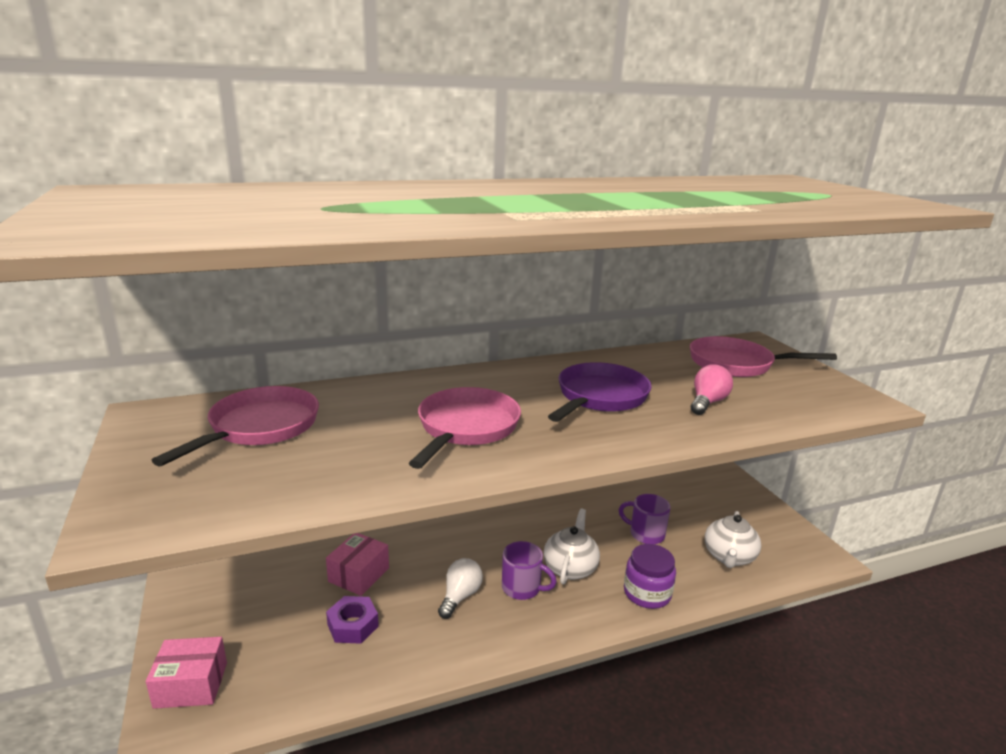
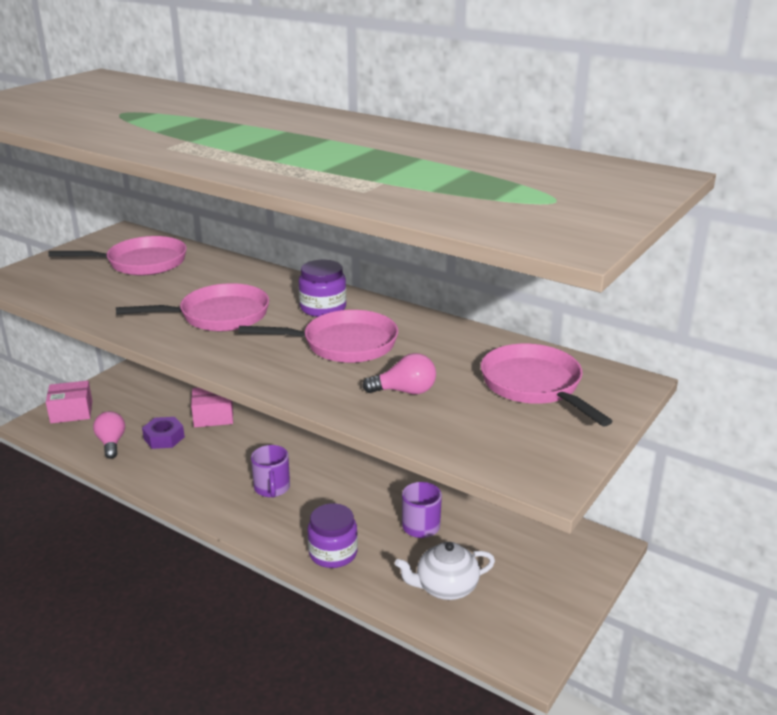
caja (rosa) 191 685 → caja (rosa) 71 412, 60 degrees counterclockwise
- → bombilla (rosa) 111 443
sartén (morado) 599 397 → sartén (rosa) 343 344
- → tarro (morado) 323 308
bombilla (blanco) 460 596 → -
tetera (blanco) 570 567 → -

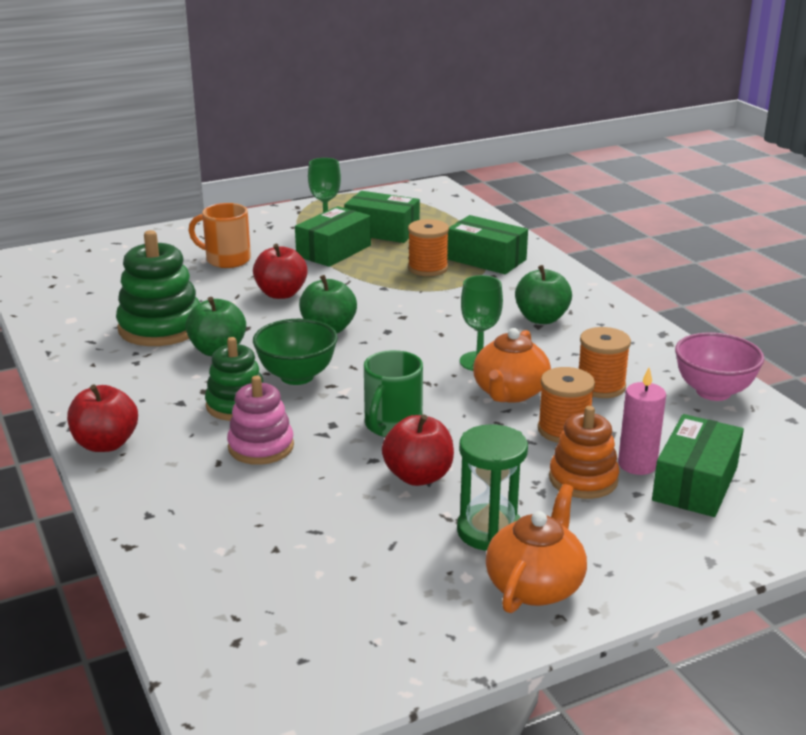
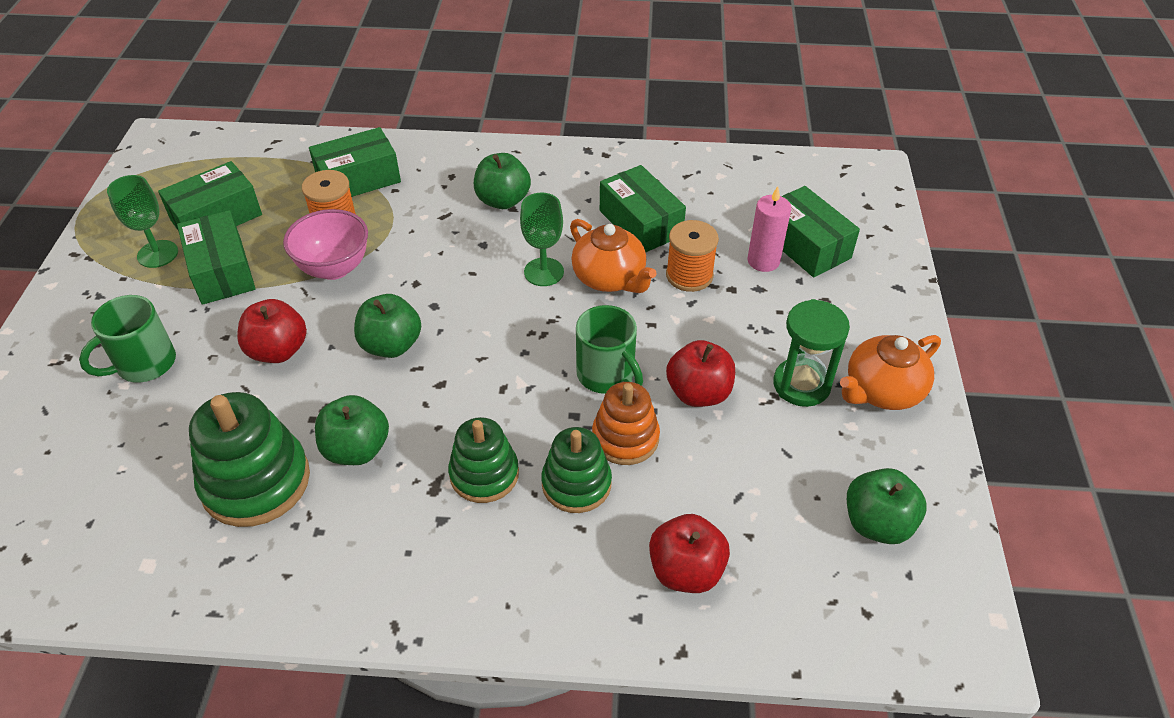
taza (naranja) 226 260 → taza (verde) 144 364
cuenco (rosa) 713 392 → cuenco (rosa) 334 268, move
juguete apilable (rosa) 261 447 → juguete apilable (verde) 576 484
juguete apilable (naranja) 583 479 → juguete apilable (naranja) 625 438, move
carrete (naranja) 600 386 → caja (verde) 640 223
manzana (rojo) 106 444 → manzana (rojo) 686 570, move
tetera (naranja) 535 585 → tetera (naranja) 882 391, 90 degrees counterclockwise
- → manzana (verde) 877 523
cuenco (verde) 297 376 → -

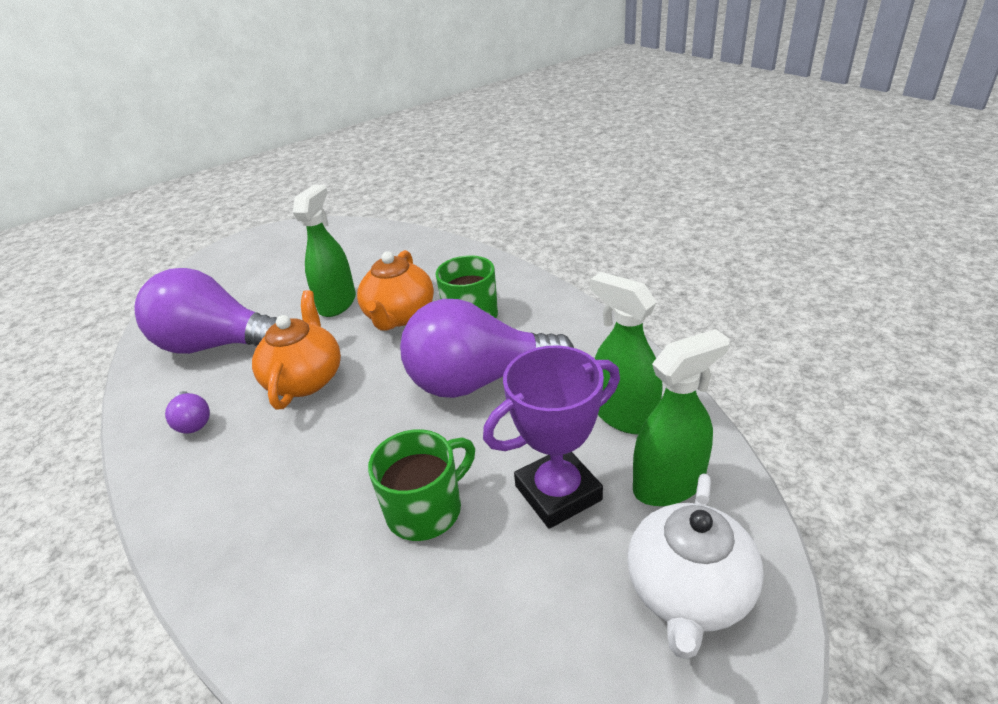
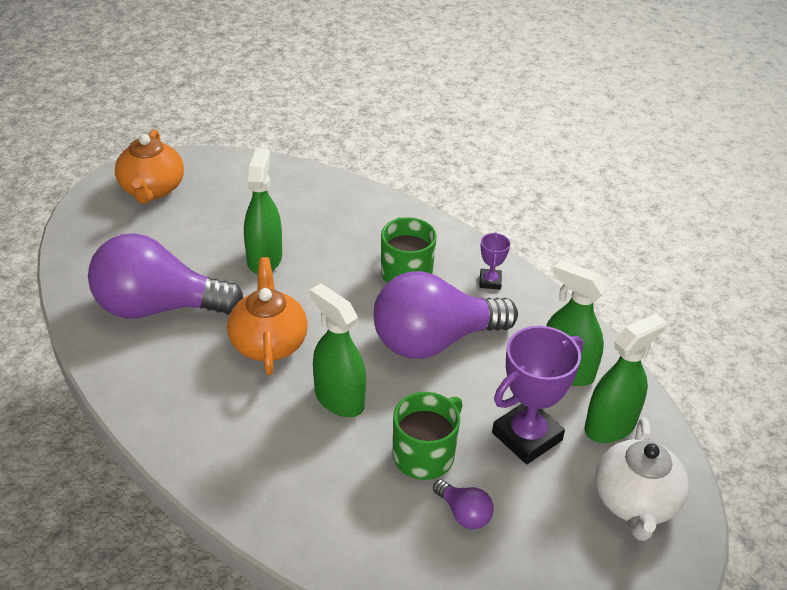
tetera (naranja) 399 316 → tetera (naranja) 152 189, move
- → pulverizador (verde) 339 399
bombilla (morado) 193 422 → bombilla (morado) 464 513, move
- → trofeo (morado) 490 281

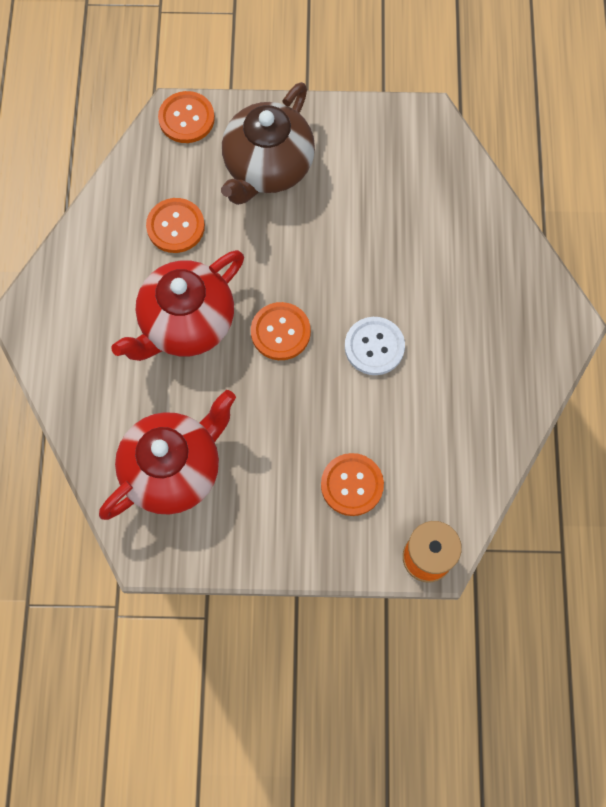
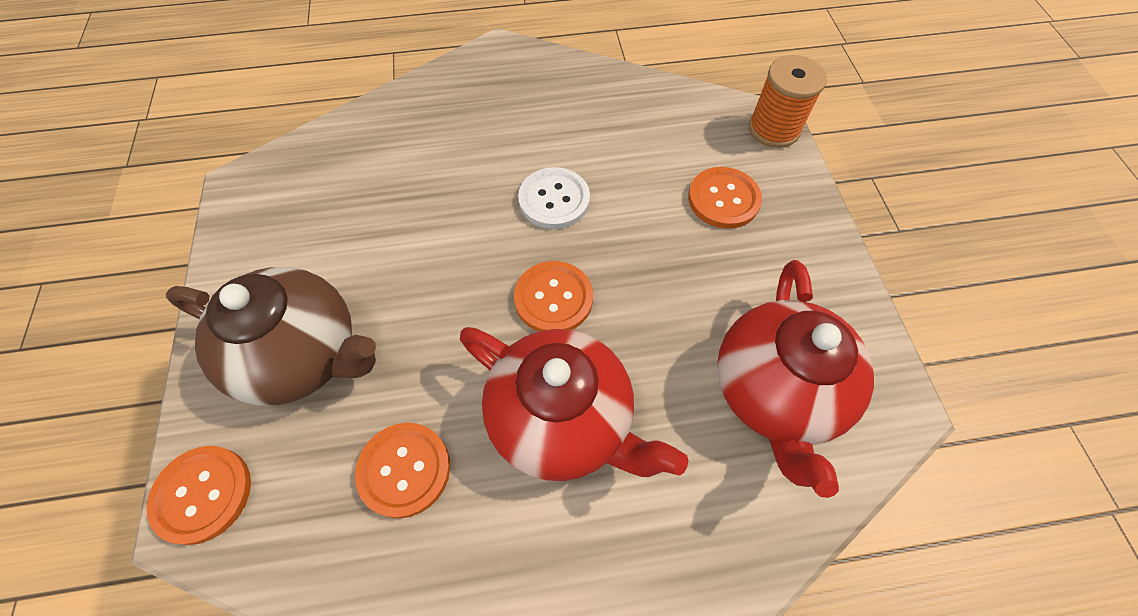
tetera (rojo) 174 469 → tetera (rojo) 775 392, 120 degrees counterclockwise

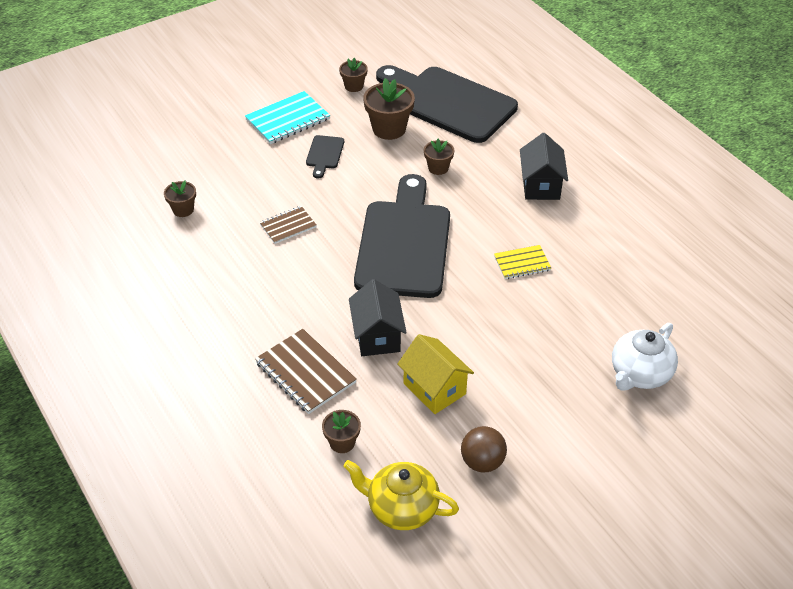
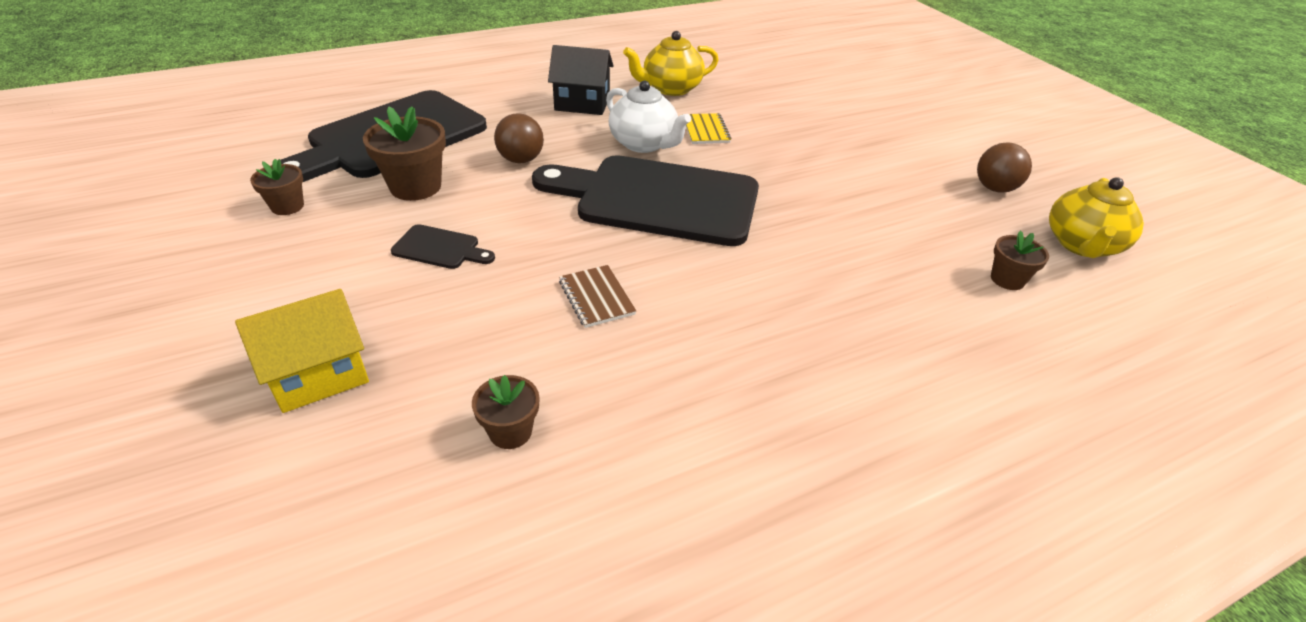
casa (amarillo) 434 388 → casa (amarillo) 319 375, move
maceta (marrón) 438 168 → pelota (marrón) 521 160
tetera (blanco) 639 374 → tetera (blanco) 644 144, move
- → tetera (amarillo) 671 88
cuaderno (turquesa) 287 120 → -
cuaderno (marrón) 305 373 → -
casa (negro) 377 336 → -

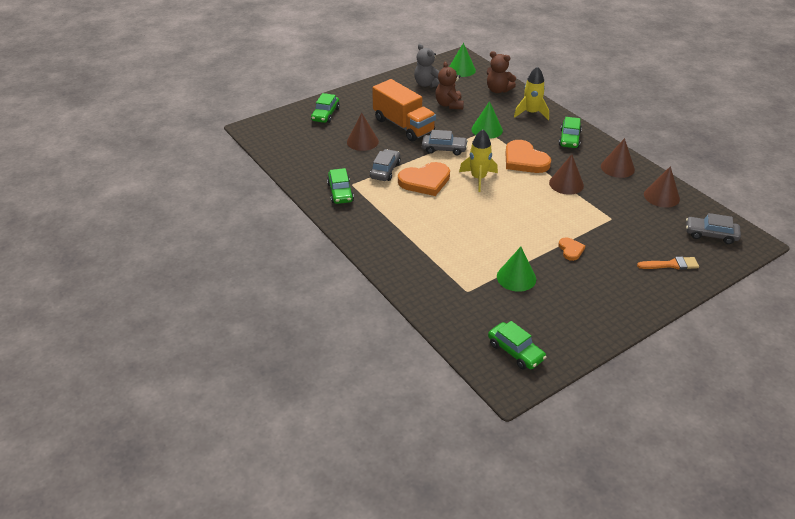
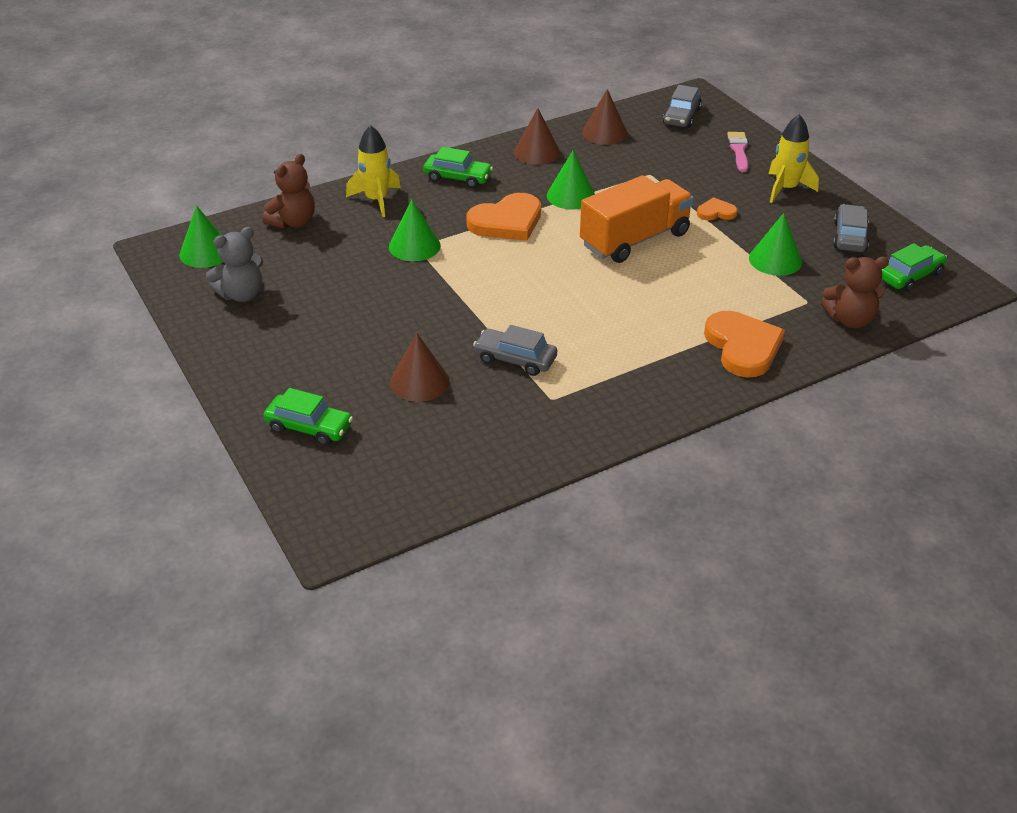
cono (marrón) 566 184 → cono (verde) 571 196
camión (naranja) 403 125 → camión (naranja) 634 239, move
corazón (naranja) 425 181 → corazón (naranja) 743 347, move
pincel (naranja) 671 264 → pincel (rosa) 738 150
cohete (amarillo) 478 178 → cohete (amarillo) 786 189, move
osito (marrón) 449 105 → osito (marrón) 850 320, move
coche (gris) 444 149 → coche (gris) 849 236, move
coche (verde) 340 192 → -

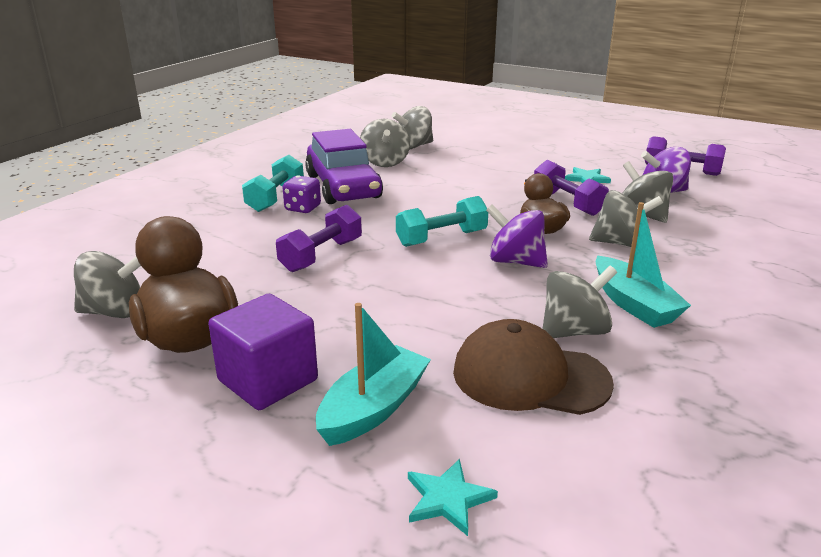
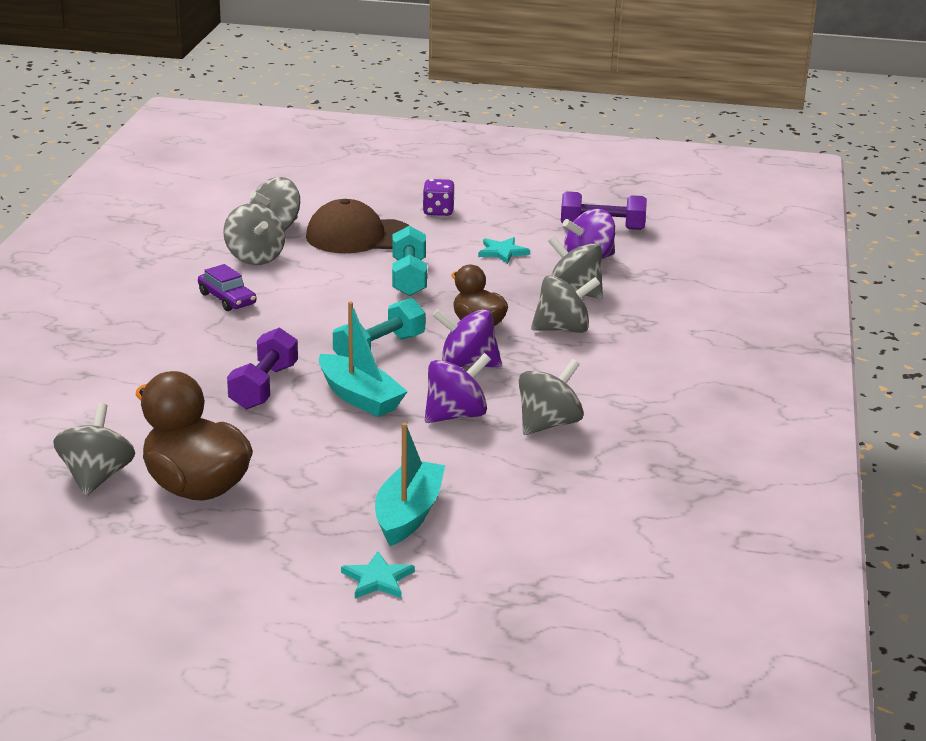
peonza (gris) 115 312 → peonza (gris) 96 477, 60 degrees counterclockwise
coche (morado) 343 186 → coche (morado) 227 299, x0.48
gorra (marrón) 530 377 → gorra (marrón) 359 236, move
barco (turquesa) 633 304 → barco (turquesa) 359 397, move
estrella (turquesa) 448 499 → estrella (turquesa) 378 579, move
mancuerna (turquesa) 275 198 → mancuerna (turquesa) 409 277, move
dado (morado) 303 208 → dado (morado) 438 211, move
- → peonza (morado) 456 415
cubo (morado) 268 380 → -
mancuerna (morado) 567 203 → -

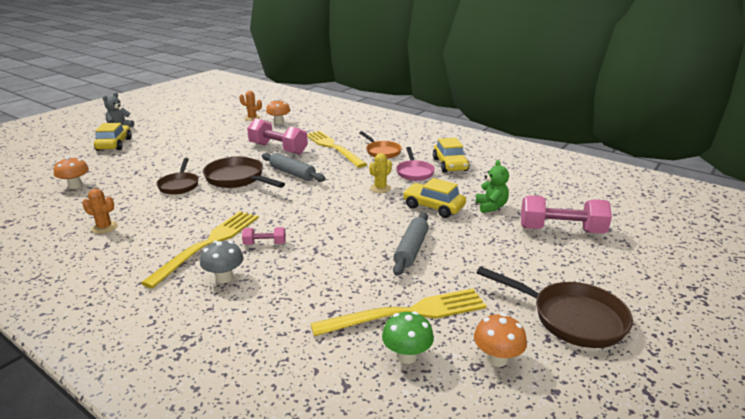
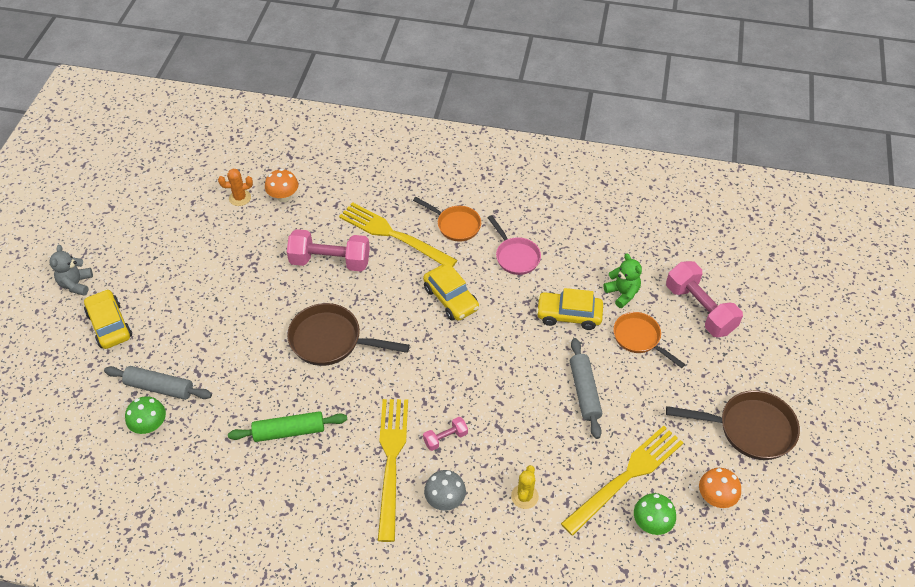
rodillo (gris) 292 173 → rodillo (gris) 159 387, move
seta (naranja) 75 186 → seta (verde) 150 426
- → rodillo (verde) 289 431
coche (amarillo) 450 165 → coche (amarillo) 451 299, move
cactus (amarillo) 380 188 → cactus (amarillo) 524 496, move
- → sartén (naranja) 639 338
mancuerna (rosa) 561 230 → mancuerna (rosa) 699 309, 75 degrees clockwise
cactus (naranja) 104 227 → -
sartén (marrón) 179 185 → -

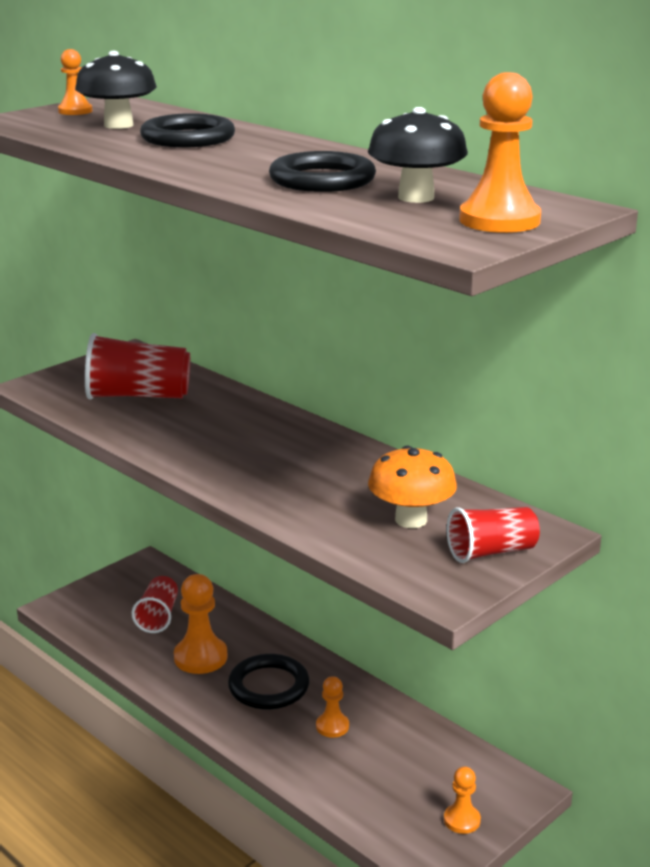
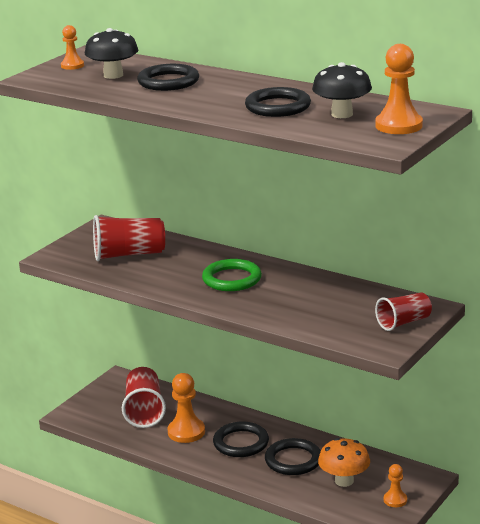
vaso (rojo) 158 616 → vaso (rojo) 144 411, x1.52
- → anillo (verde) 232 279
peón (naranja) 332 726 → anillo (negro) 293 460
seta (naranja) 411 520 → seta (naranja) 344 481, move

